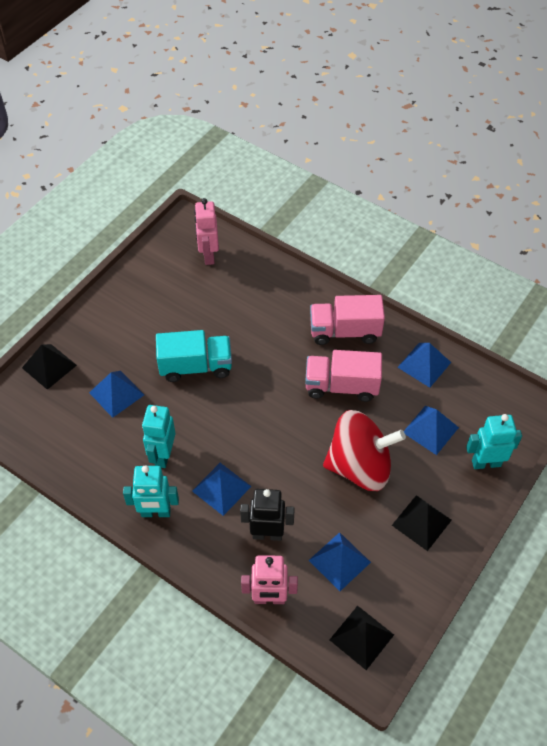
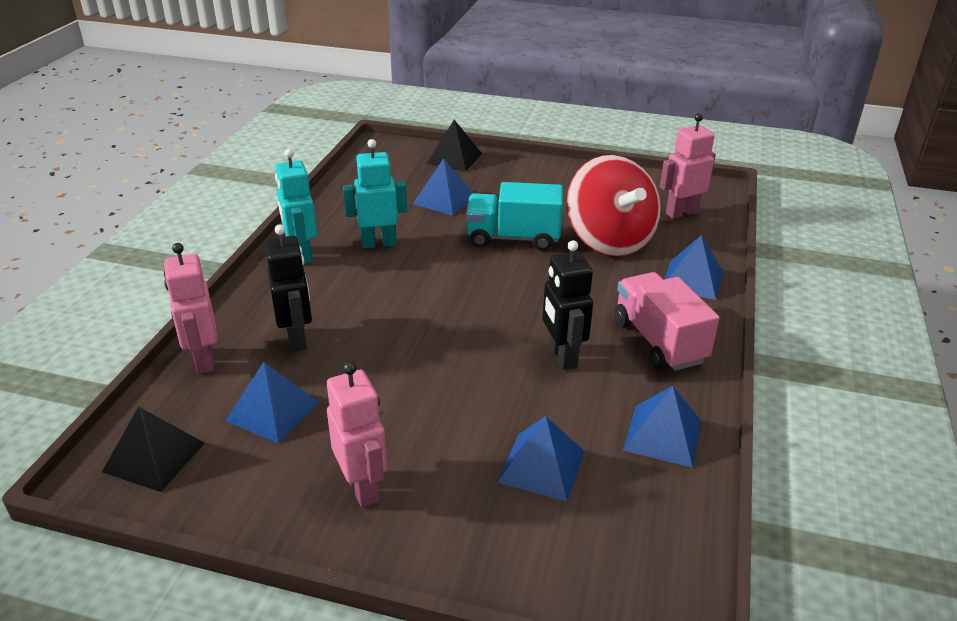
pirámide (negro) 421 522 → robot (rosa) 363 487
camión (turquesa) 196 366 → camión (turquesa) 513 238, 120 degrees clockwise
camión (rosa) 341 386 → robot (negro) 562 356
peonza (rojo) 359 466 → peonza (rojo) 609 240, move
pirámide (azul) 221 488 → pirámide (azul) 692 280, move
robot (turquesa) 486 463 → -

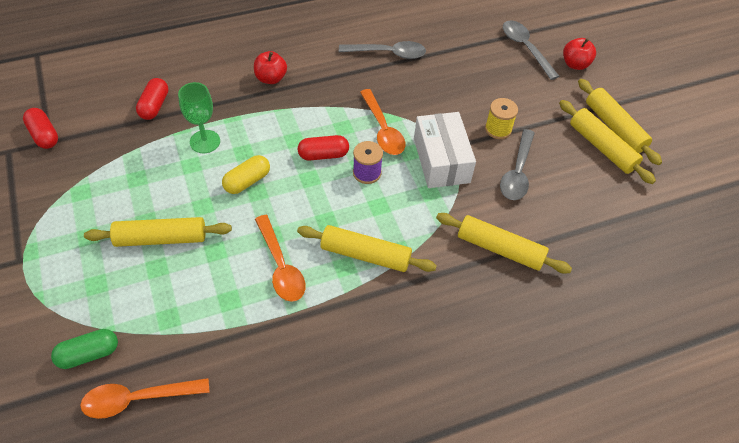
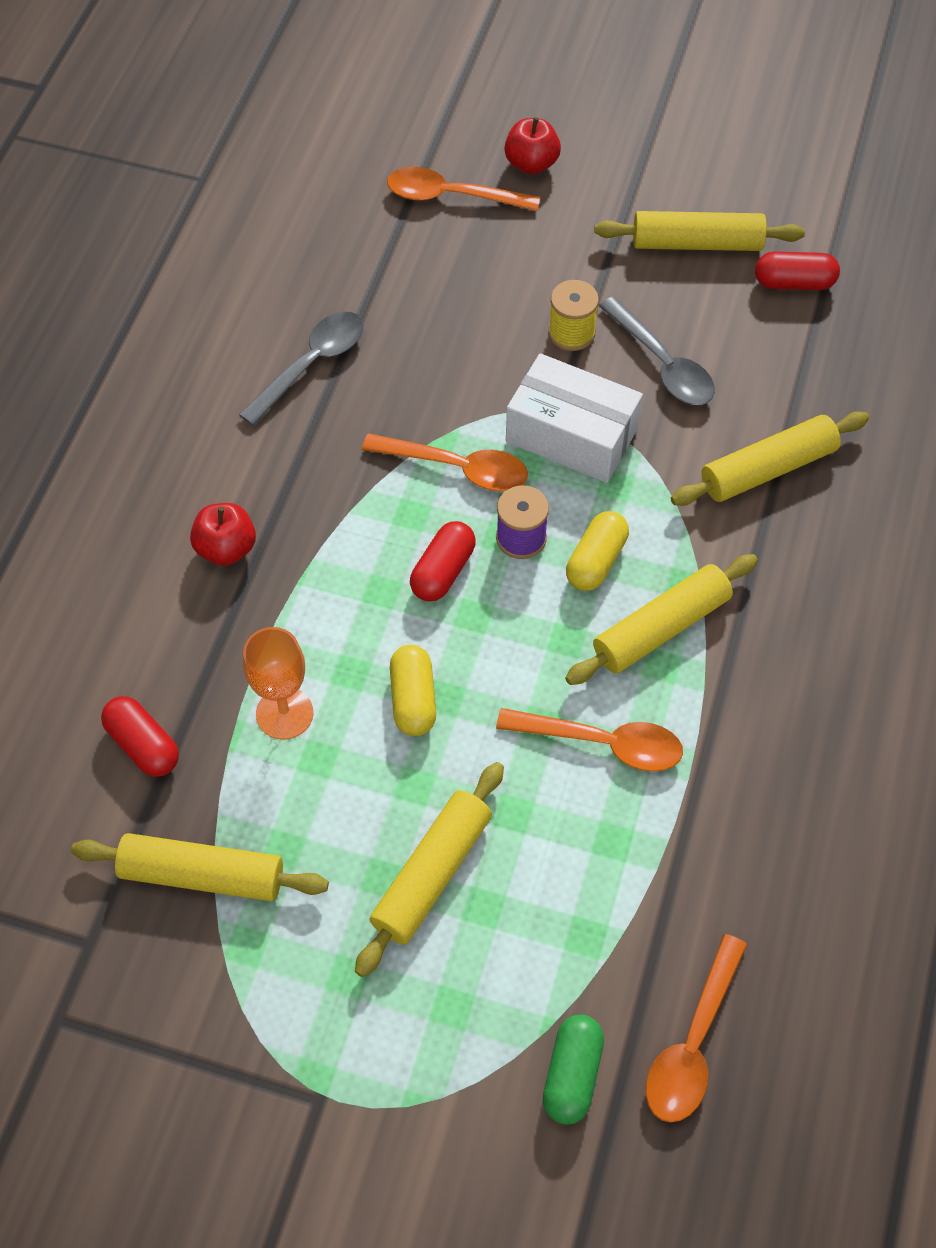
rodillo (amarillo) 614 127 → rodillo (amarillo) 202 874, move
copa (verde) 205 141 → copa (naranja) 284 713
cuchara (gris) 525 48 → cuchara (naranja) 452 196
- → cápsula (amarillo) 596 561
cápsula (rojo) 44 135 → cápsula (rojo) 794 283, move

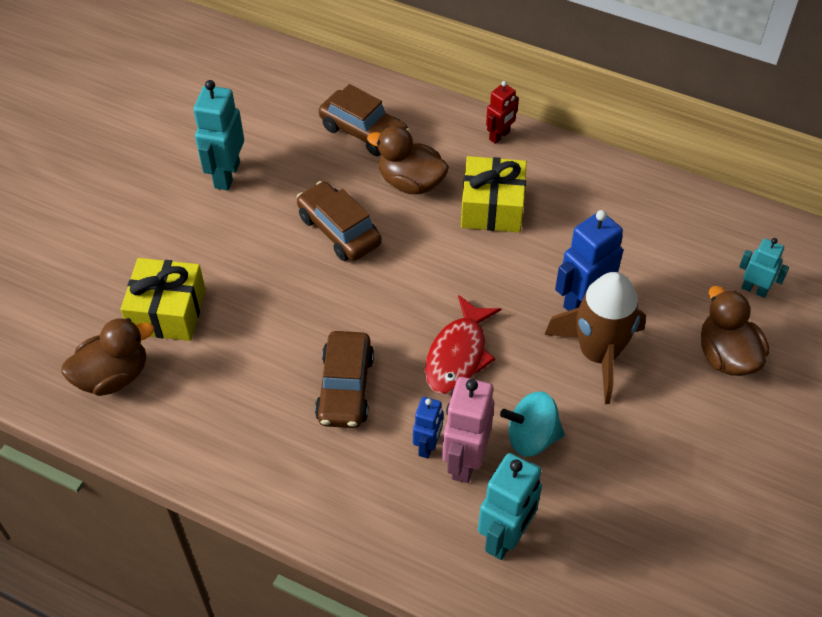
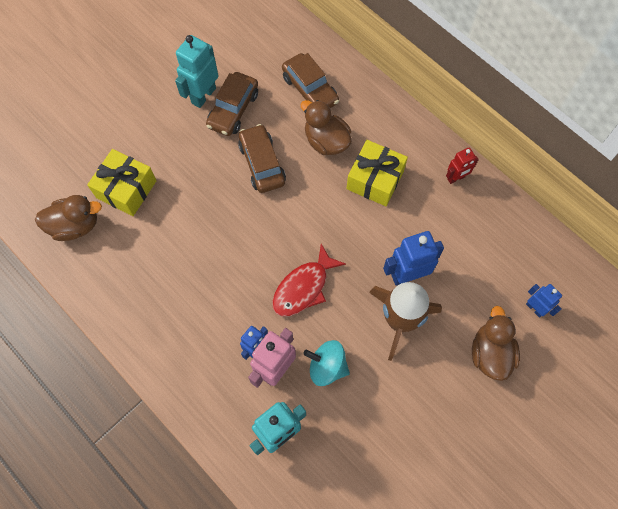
coche (marrón) 345 388 → coche (marrón) 233 110, move
robot (rojo) 499 136 → robot (rojo) 456 178, move
robot (turquesa) 754 289 → robot (azul) 535 308

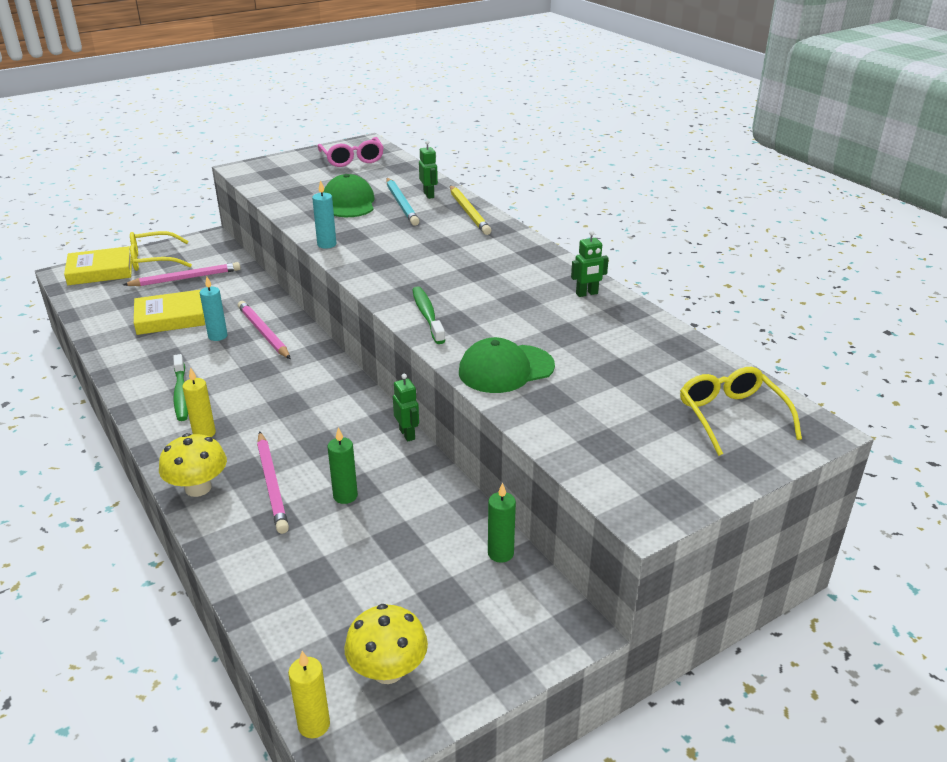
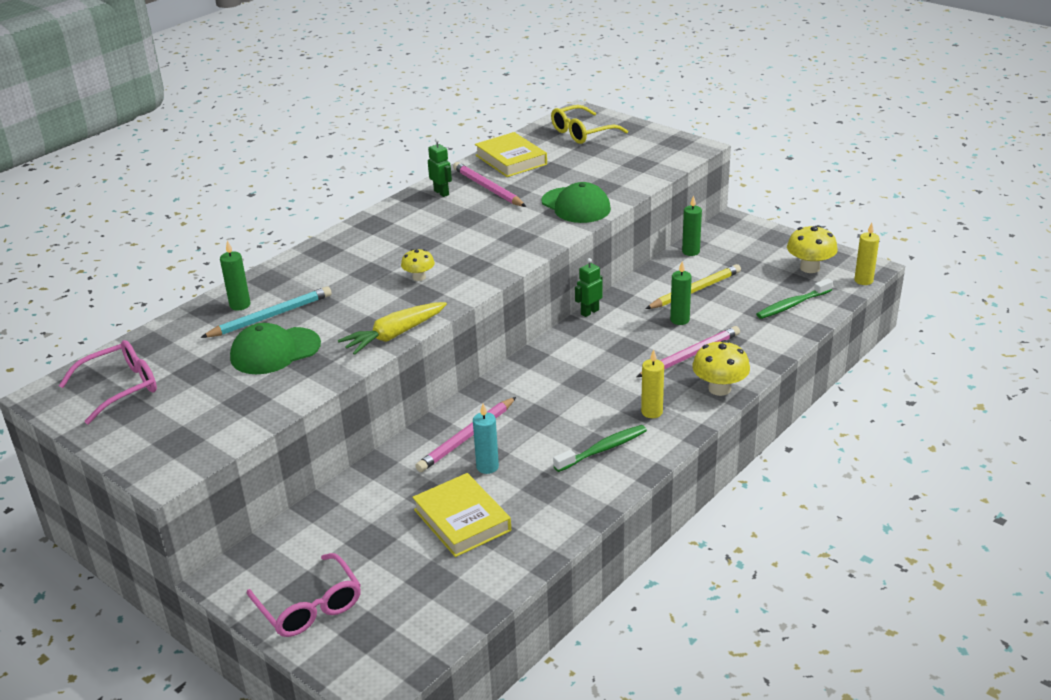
robot (verde) 429 195 → vela (verde) 240 305
gafas (amarillo) 153 260 → gafas (rosa) 309 607
vela (turquesa) 327 244 → zanahoria (amarillo) 394 335
- → seta (amarillo) 419 277
lápiz (rosa) 186 278 → lápiz (rosa) 488 188, move
libro (amarillo) 100 271 → libro (amarillo) 511 160, move
lápiz (amarillo) 469 212 → lápiz (amarillo) 695 290, move
cepillo de dientes (verde) 427 315 → cepillo de dientes (verde) 792 305, move

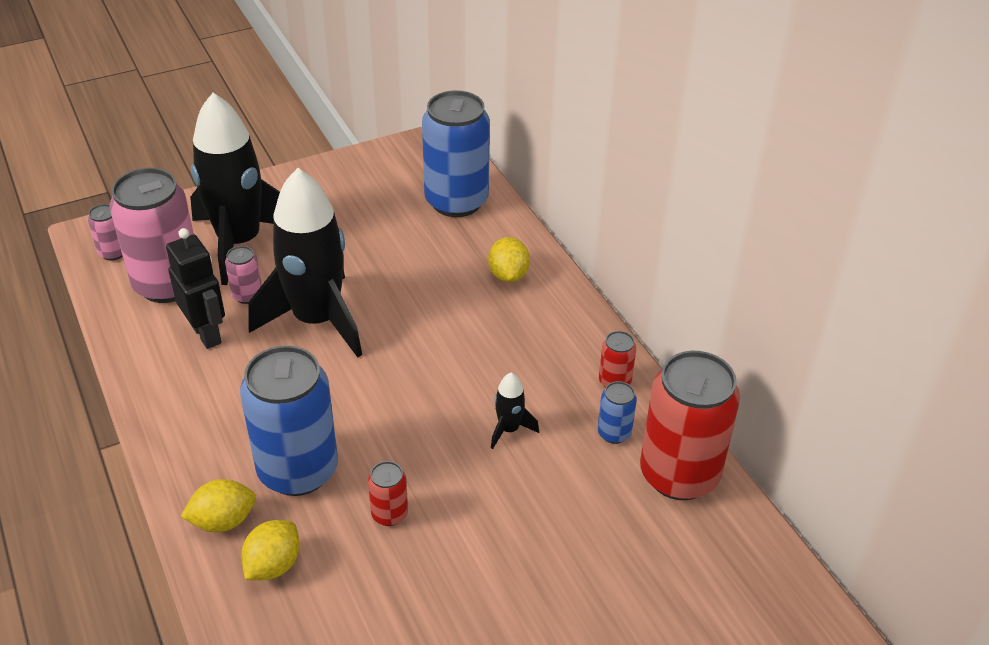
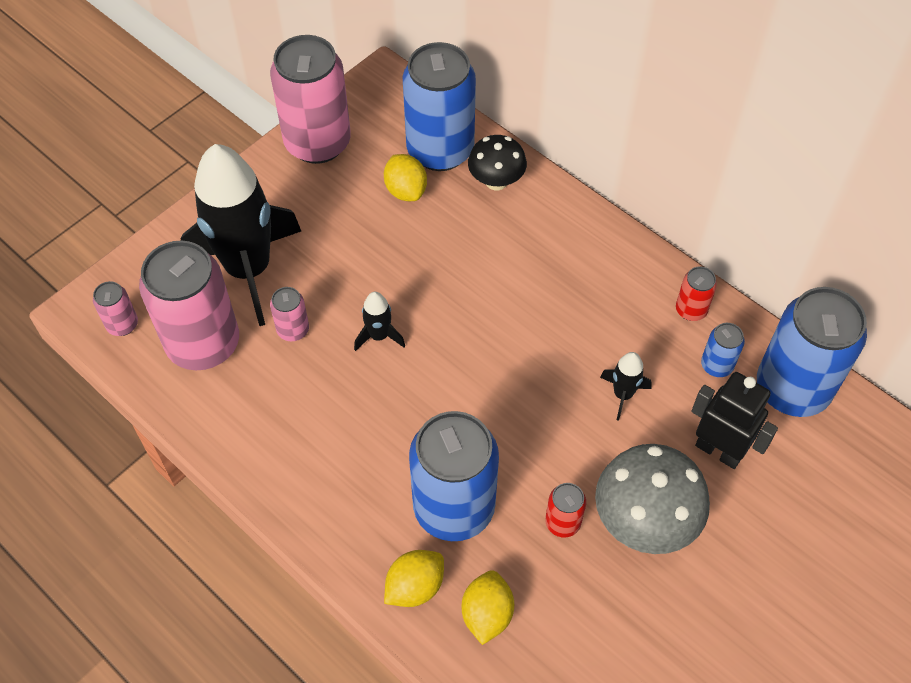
- → lata (rosa) 317 143
cohete (negro) 316 320 → cohete (negro) 379 336, x0.40
limón (amarillo) 508 275 → limón (amarillo) 406 190, move
- → seta (negro) 496 181
- → seta (gris) 644 521
robot (negro) 206 334 → robot (negro) 718 451, move
lata (rojo) 679 474 → lata (azul) 792 388

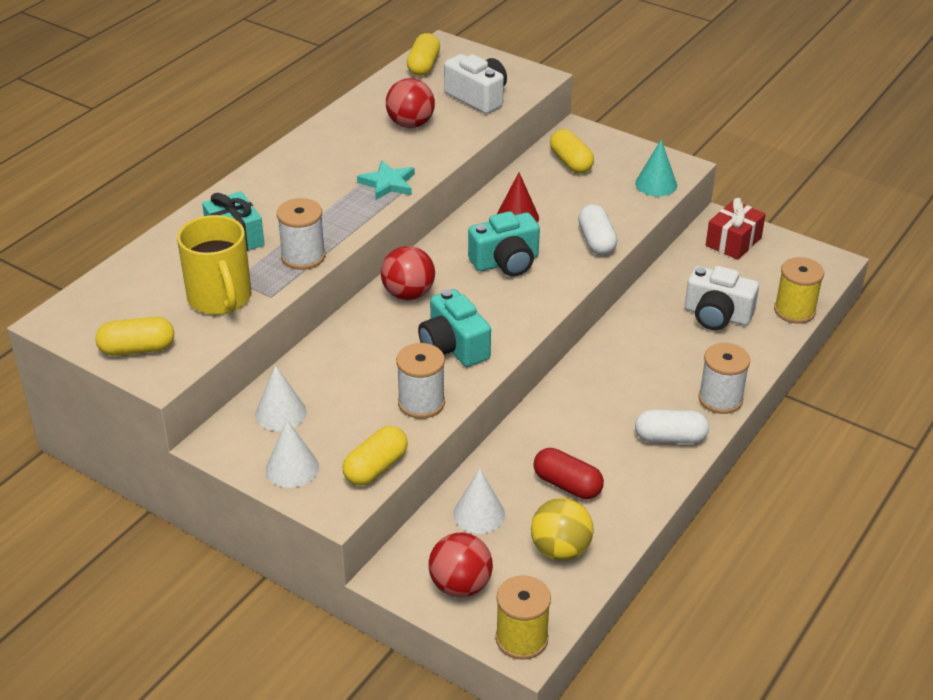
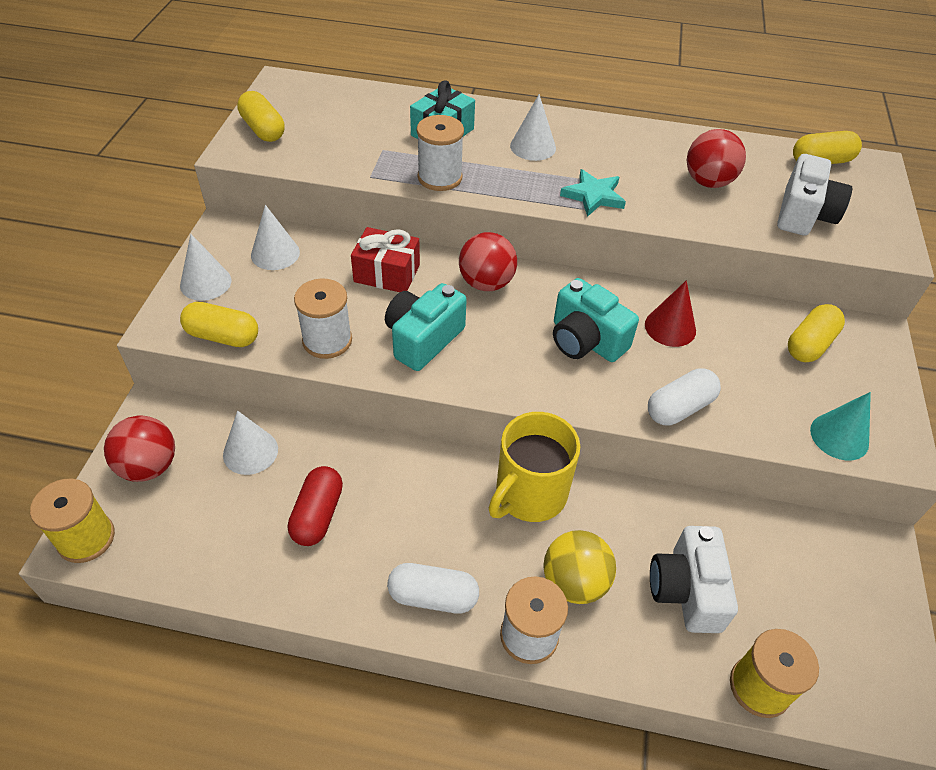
regalo (rojo) 733 242 → regalo (rojo) 387 273, move
cápsula (blanco) 670 438 → cápsula (blanco) 433 596, 60 degrees counterclockwise
taza (amarillo) 220 298 → taza (amarillo) 529 494, move
- → cono (blanco) 533 147
pelota (amarillo) 560 550 → pelota (amarillo) 574 582, move

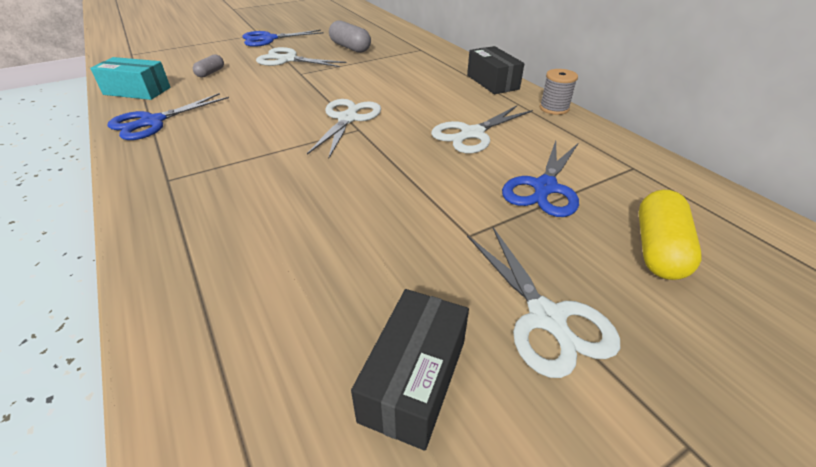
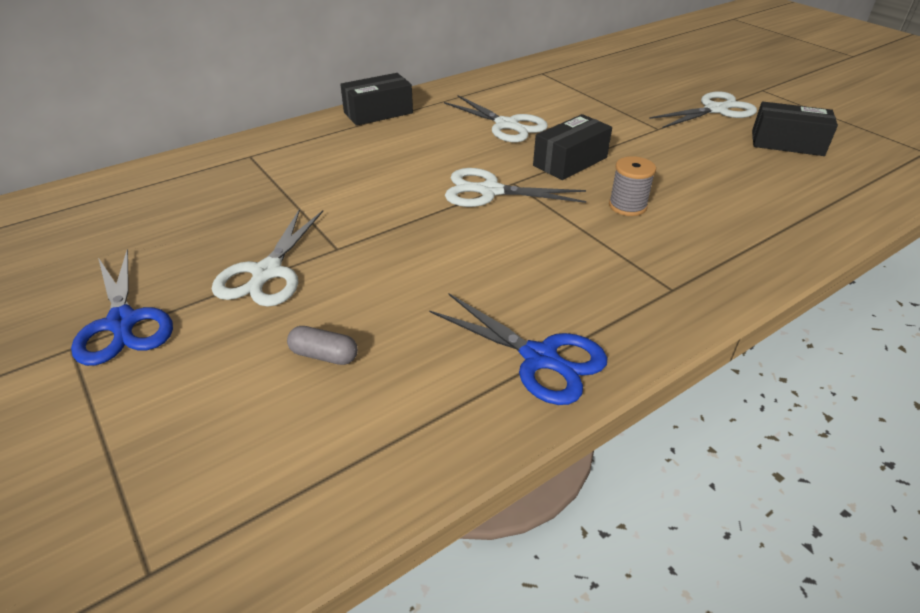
- → caja (negro) 570 161
carrete (gris) 554 108 → carrete (gris) 627 206, move
caja (turquesa) 137 91 → -
cápsula (gris) 350 48 → -
tijeras (azul) 544 188 → -
cápsula (amarillo) 658 249 → -

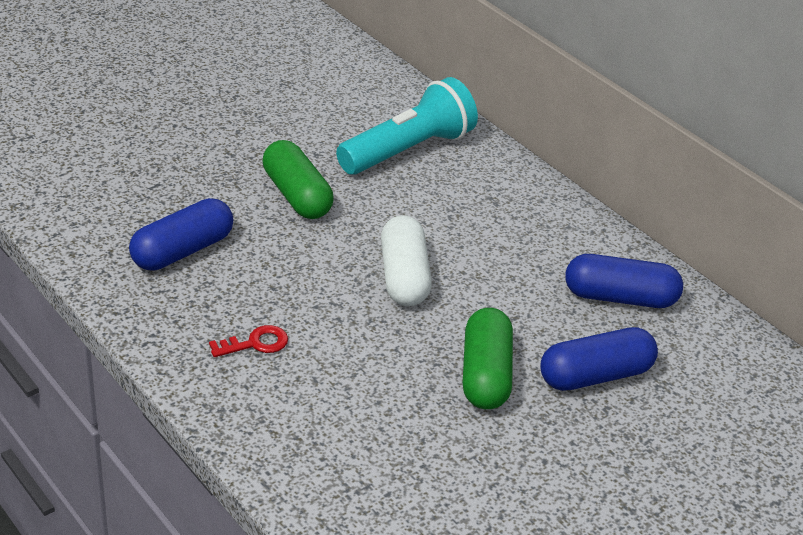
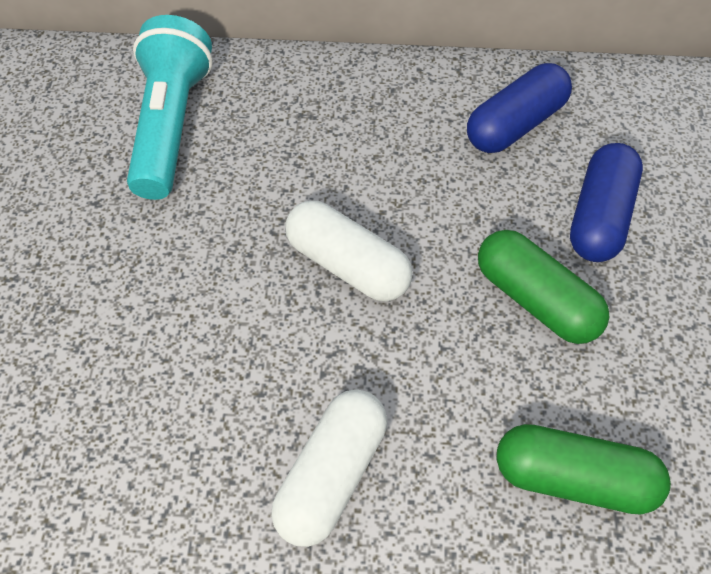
llave (rojo) 255 343 → cápsula (blanco) 332 475
cápsula (verde) 297 195 → cápsula (verde) 574 478, move
cápsula (azul) 182 251 → -

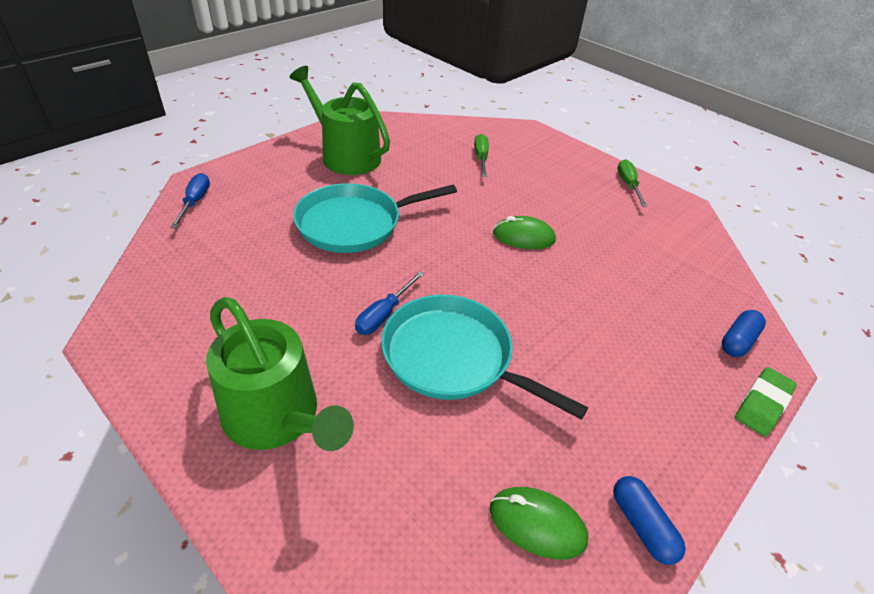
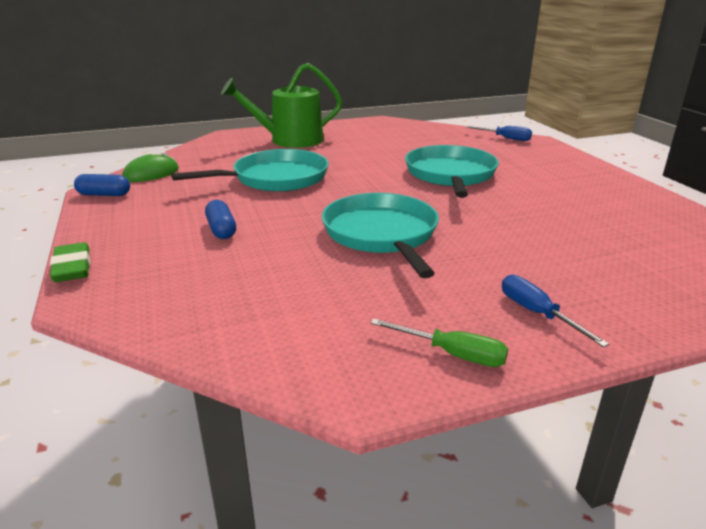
cápsula (azul) 738 341 → cápsula (azul) 221 229, move
ratón (verde) 523 237 → sartén (turquesa) 381 234
destornillador (azul) 384 314 → destornillador (azul) 537 313, move
regadera (verde) 346 155 → -
destornillador (verde) 481 158 → -

